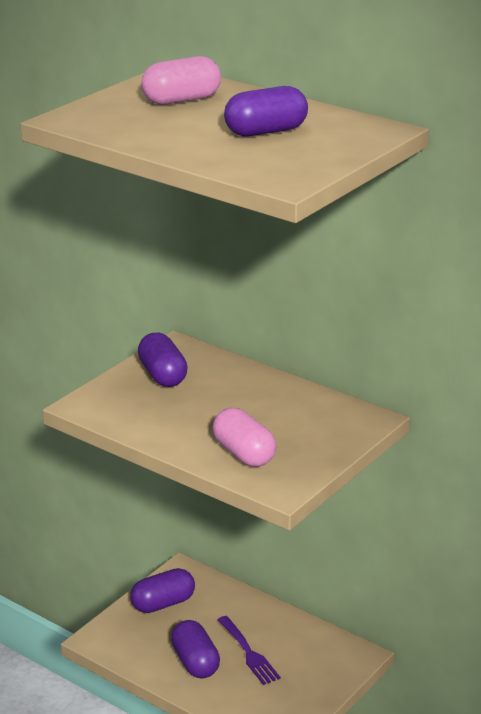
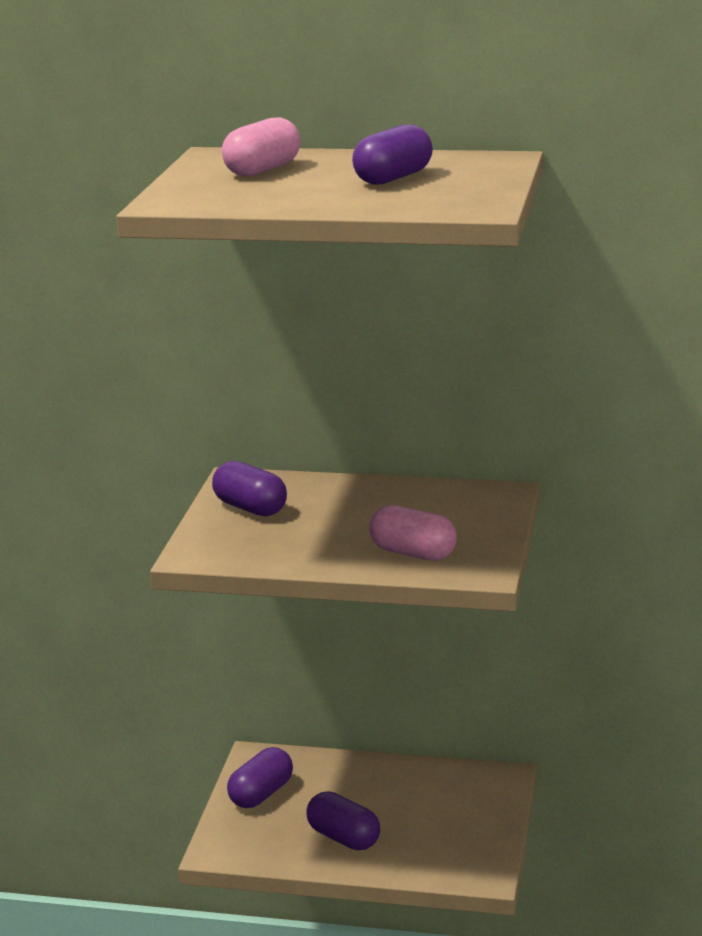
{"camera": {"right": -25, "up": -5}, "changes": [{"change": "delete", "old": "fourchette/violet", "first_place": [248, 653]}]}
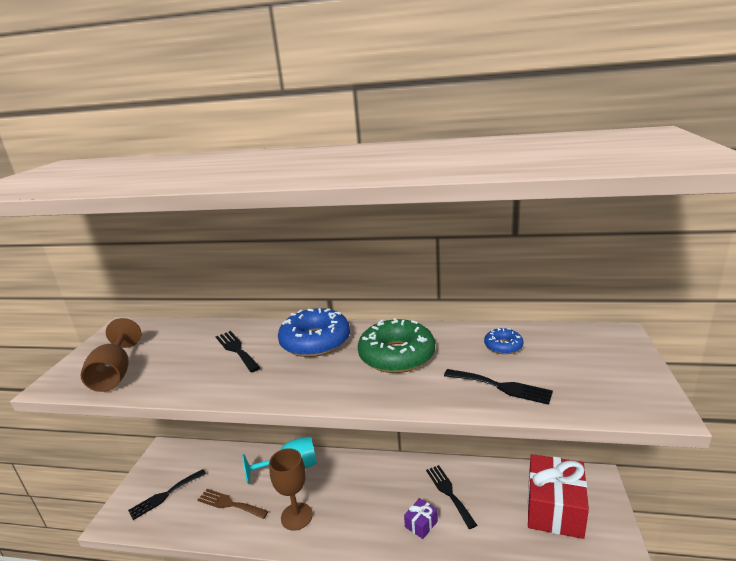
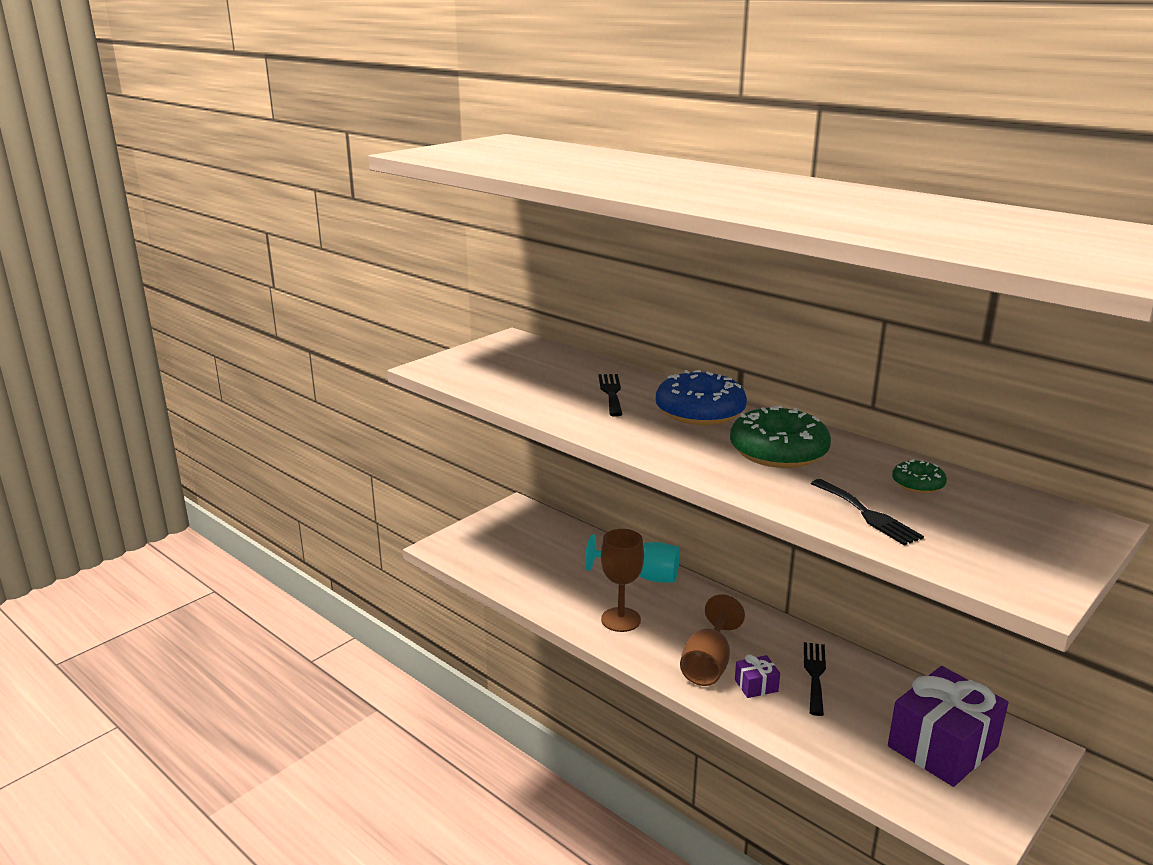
{"camera": {"right": 30, "up": 0}, "changes": [{"change": "move", "old": "verre à pied/marron", "first_place": [115, 374], "second_place": [708, 664]}, {"change": "delete", "old": "fourchette/noir", "first_place": [165, 495]}, {"change": "delete", "old": "fourchette/marron", "first_place": [230, 504]}, {"change": "recolor", "old": "beignet/bleu", "new": "beignet/vert", "first_place": [503, 346], "second_place": [918, 484]}, {"change": "recolor", "old": "cadeau/rouge", "new": "cadeau/violet", "first_place": [554, 508], "second_place": [942, 746]}]}
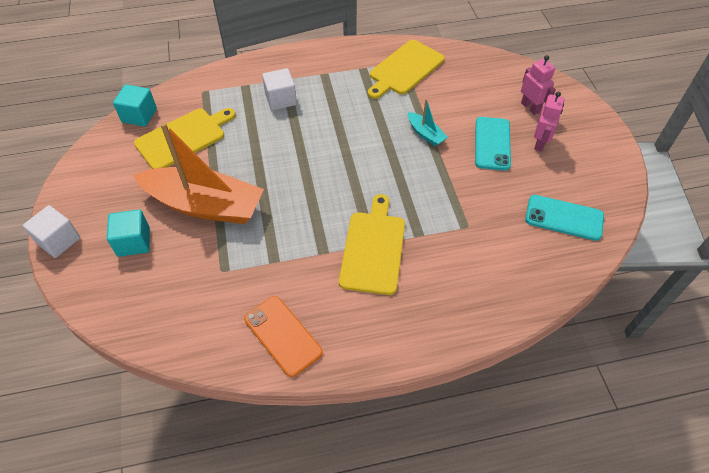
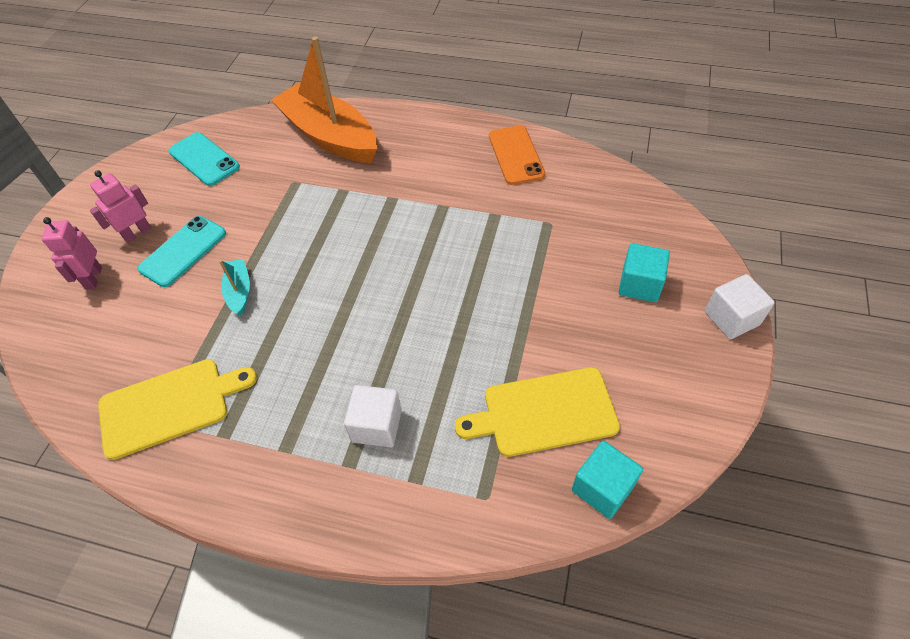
{"camera": {"right": -150, "up": 0}, "changes": [{"change": "move", "old": "bateau/orange", "first_place": [204, 205], "second_place": [330, 136]}, {"change": "delete", "old": "planche à découper/jaune", "first_place": [373, 248]}]}
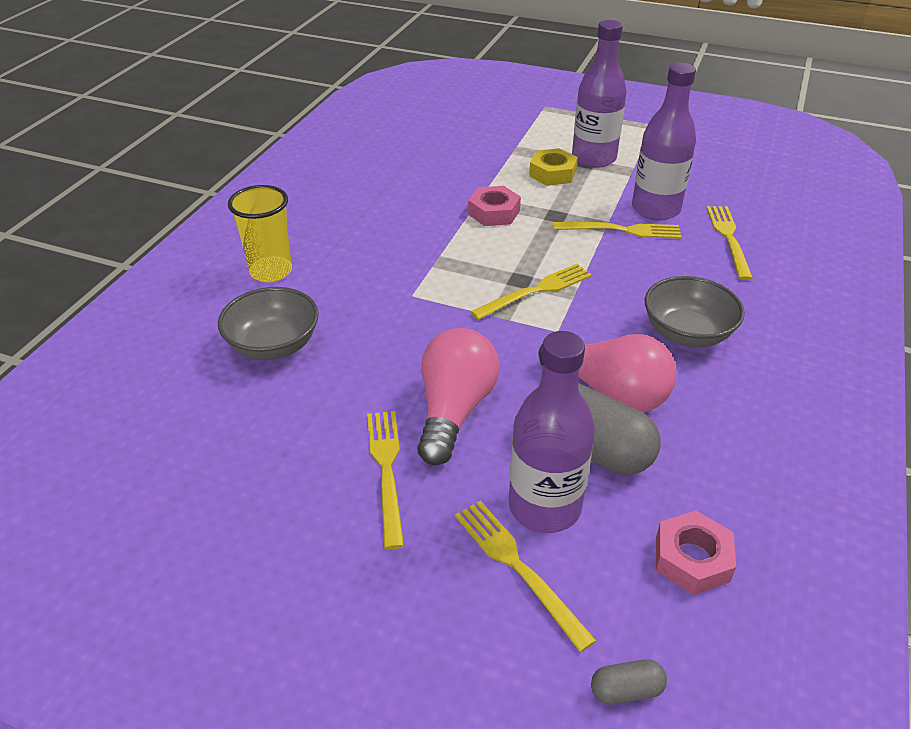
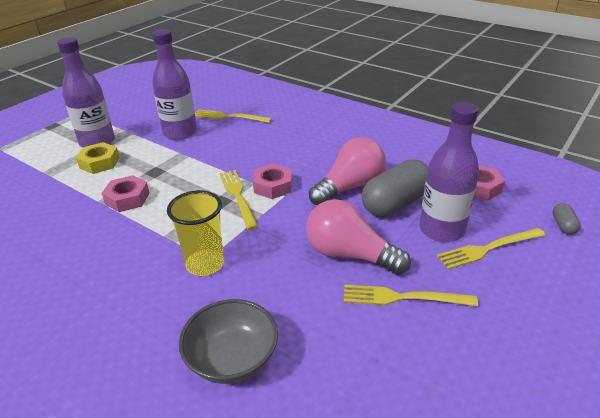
{"camera": {"right": -75, "up": -5}, "changes": [{"change": "move", "old": "gobelet/jaune", "first_place": [271, 271], "second_place": [205, 264]}, {"change": "delete", "old": "fourchette/jaune", "first_place": [622, 230]}, {"change": "delete", "old": "bol/gris", "first_place": [687, 333]}, {"change": "insert", "new": "écrou/rose", "second_place": [273, 186]}]}
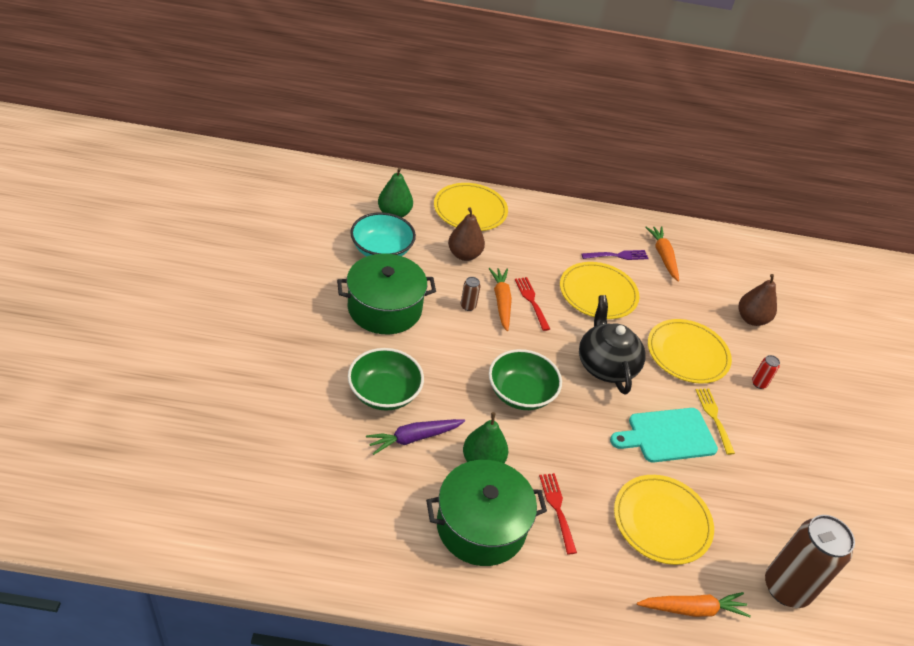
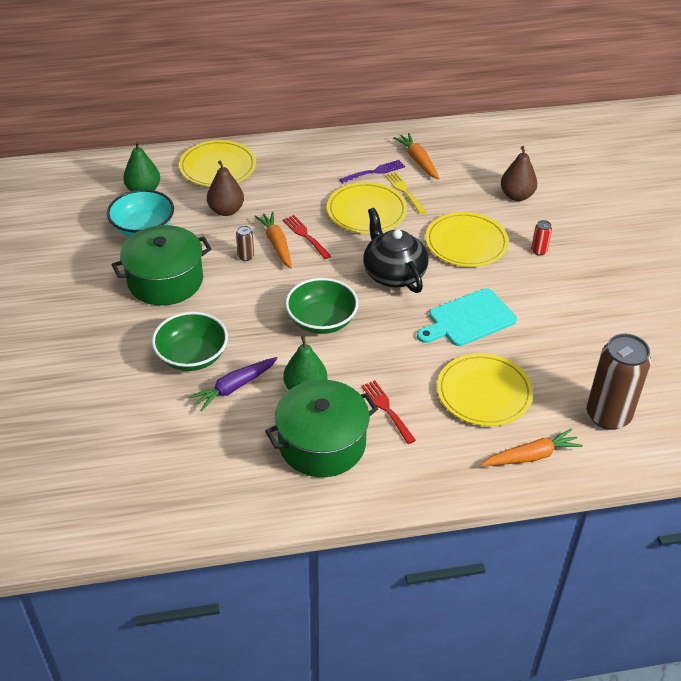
{"camera": {"right": -10, "up": 0}, "changes": [{"change": "move", "old": "fourchette/jaune", "first_place": [714, 418], "second_place": [405, 191]}]}
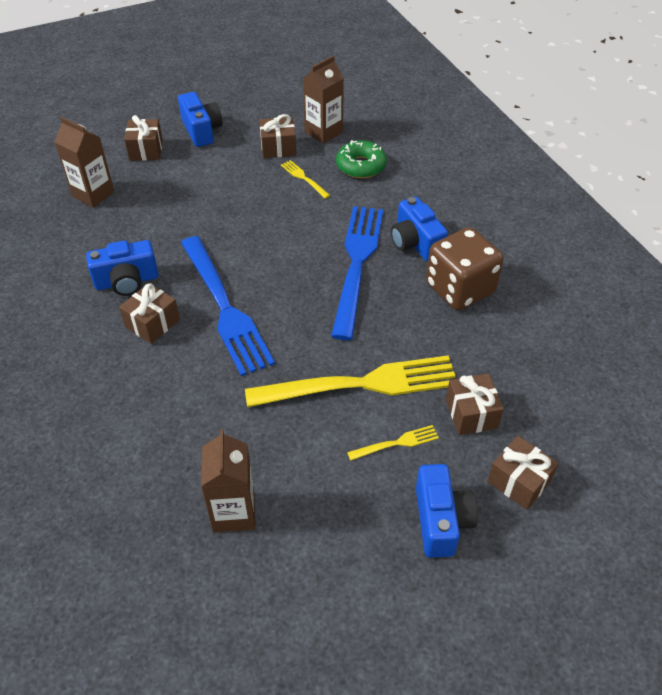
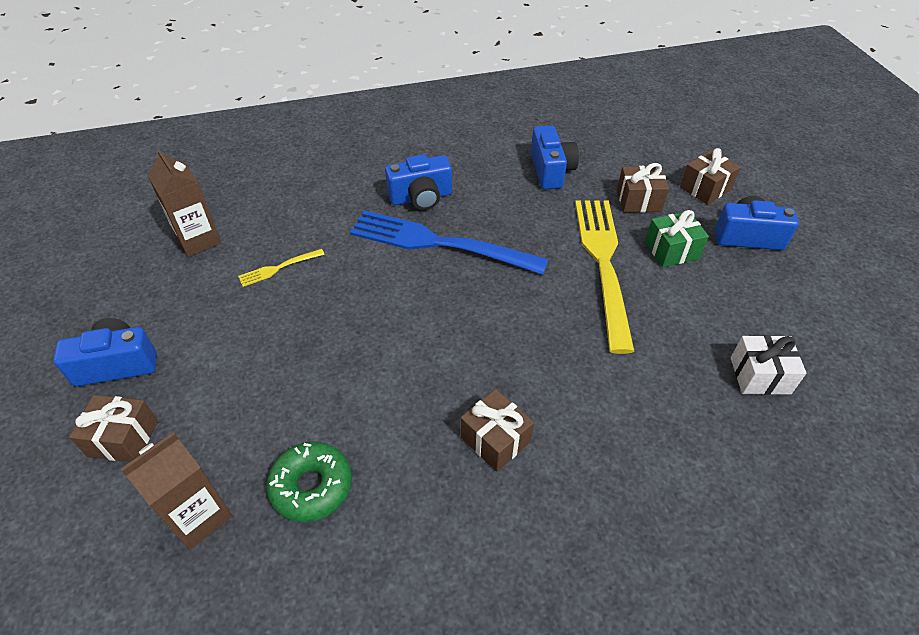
{"camera": {"right": -80, "up": 0}, "changes": [{"change": "move", "old": "appareil photo/bleu", "first_place": [127, 281], "second_place": [551, 171]}, {"change": "delete", "old": "fourchette/bleu", "first_place": [225, 307]}, {"change": "replace", "old": "brique de lait/marron", "new": "cadeau/blanc", "first_place": [234, 512], "second_place": [760, 375]}, {"change": "delete", "old": "cadeau/marron", "first_place": [278, 148]}, {"change": "move", "old": "beignet/vert", "first_place": [361, 166], "second_place": [311, 486]}, {"change": "replace", "old": "fourchette/jaune", "new": "cadeau/vert", "first_place": [396, 443], "second_place": [671, 250]}, {"change": "delete", "old": "dé/marron", "first_place": [460, 289]}]}
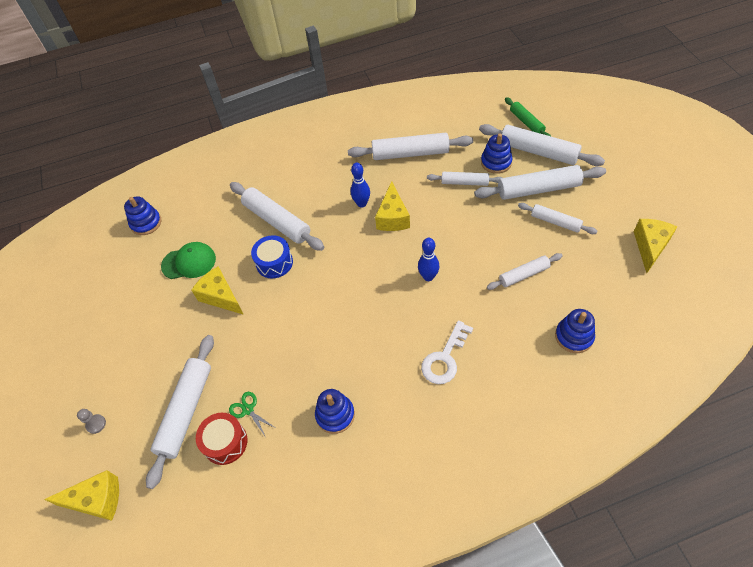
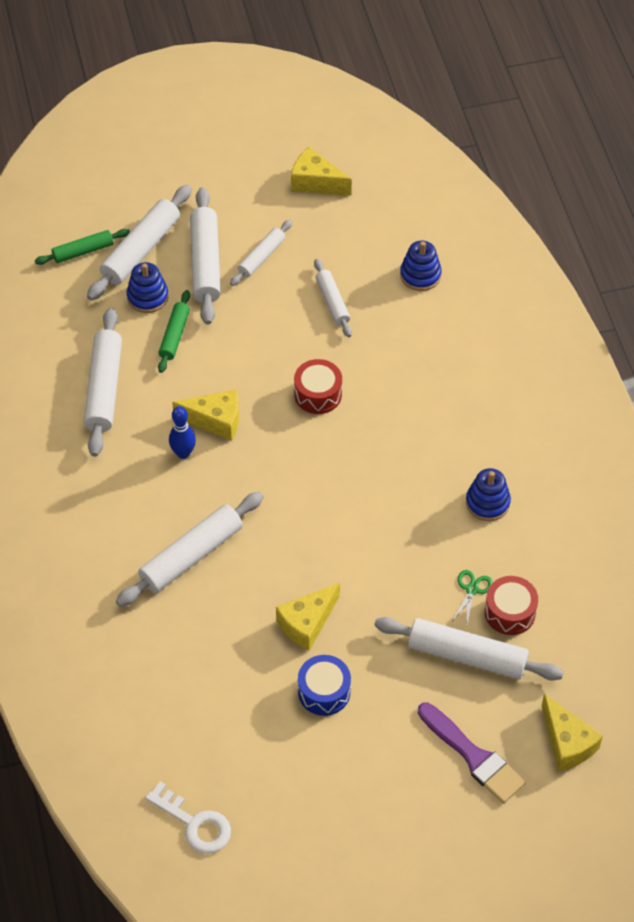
{"camera": {"right": -90, "up": 0}, "changes": [{"change": "rotate", "old": "fromage/jaune", "first_place": [97, 500], "second_place": [567, 742], "degrees": 150}, {"change": "replace", "old": "pion/gris", "new": "pinceau/violet", "first_place": [96, 424], "second_place": [473, 756]}, {"change": "delete", "old": "jouet à empiler/bleu", "first_place": [146, 223]}, {"change": "delete", "old": "casquette/vert", "first_place": [189, 262]}, {"change": "rotate", "old": "ciseaux/vert", "first_place": [248, 410], "second_place": [472, 589], "degrees": 150}, {"change": "move", "old": "tambour/bleu", "first_place": [274, 263], "second_place": [324, 692]}, {"change": "replace", "old": "quille/bleu", "new": "tambour/rouge", "first_place": [428, 277], "second_place": [318, 394]}, {"change": "move", "old": "clé/blanc", "first_place": [445, 358], "second_place": [195, 823]}, {"change": "recolor", "old": "rouleau à pâtisserie/blanc", "new": "rouleau à pâtisserie/vert", "first_place": [464, 182], "second_place": [174, 335]}]}
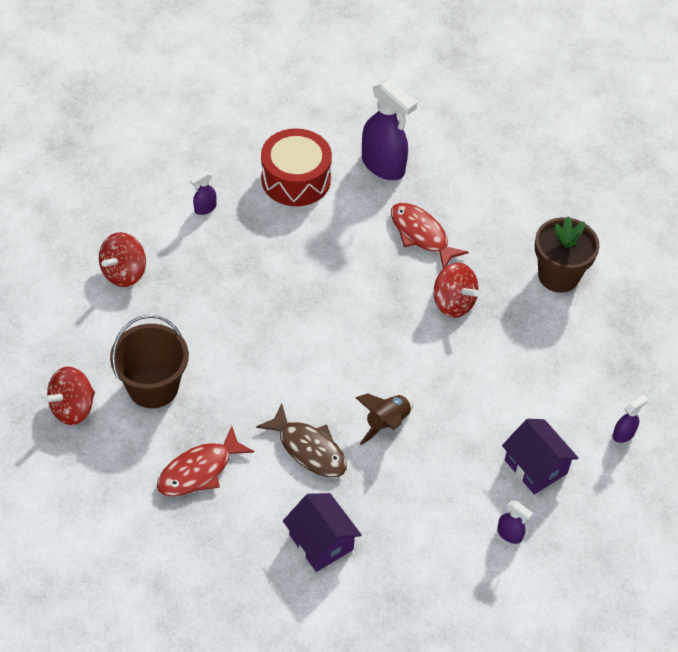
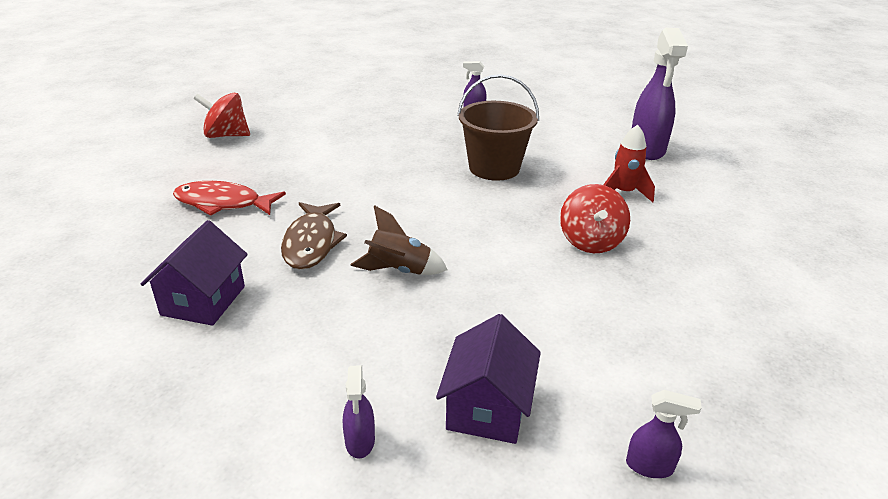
{"camera": {"right": 50, "up": -20}, "changes": [{"change": "delete", "old": "toupie/rouge", "first_place": [124, 273]}, {"change": "move", "old": "seau/marron", "first_place": [153, 386], "second_place": [494, 168]}, {"change": "delete", "old": "tambour/rouge", "first_place": [296, 179]}, {"change": "replace", "old": "poisson/rouge", "new": "fusée/rouge", "first_place": [421, 235], "second_place": [623, 193]}, {"change": "delete", "old": "pot de fleurs/marron", "first_place": [558, 276]}]}
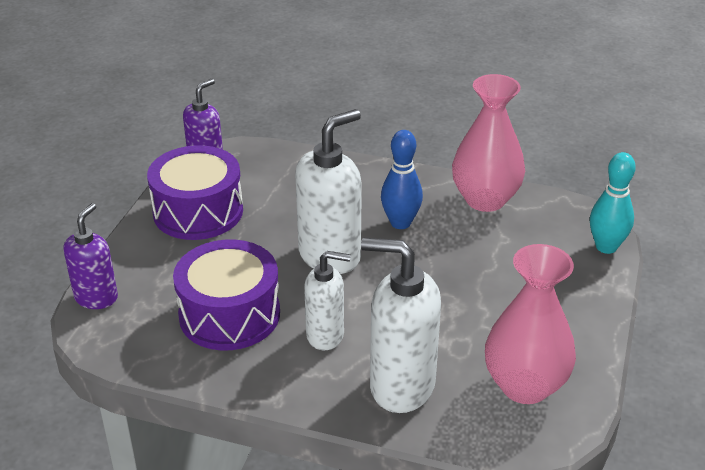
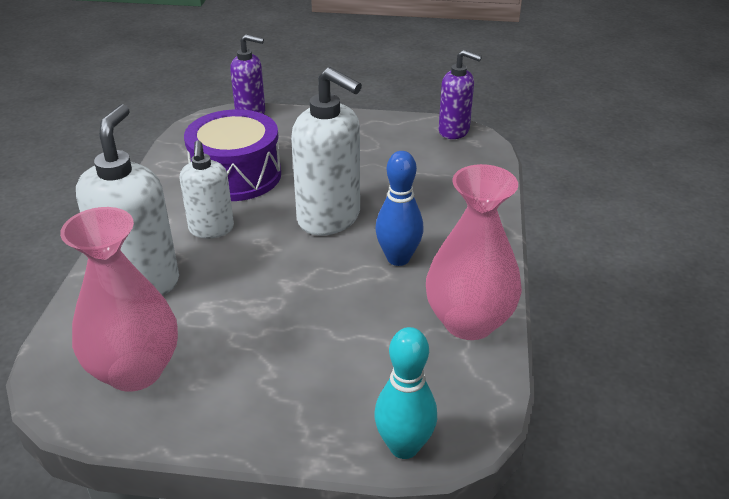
{"camera": {"right": 80, "up": 0}, "changes": [{"change": "delete", "old": "tambour/violet", "first_place": [198, 211]}]}
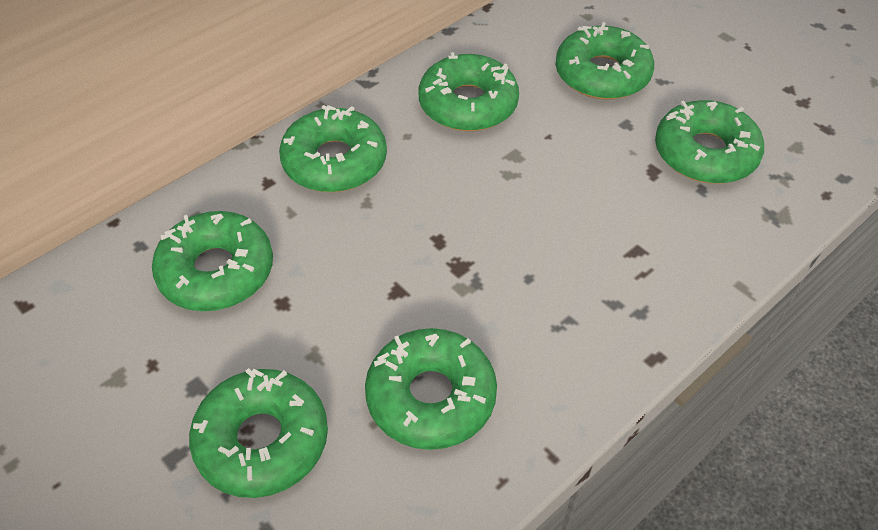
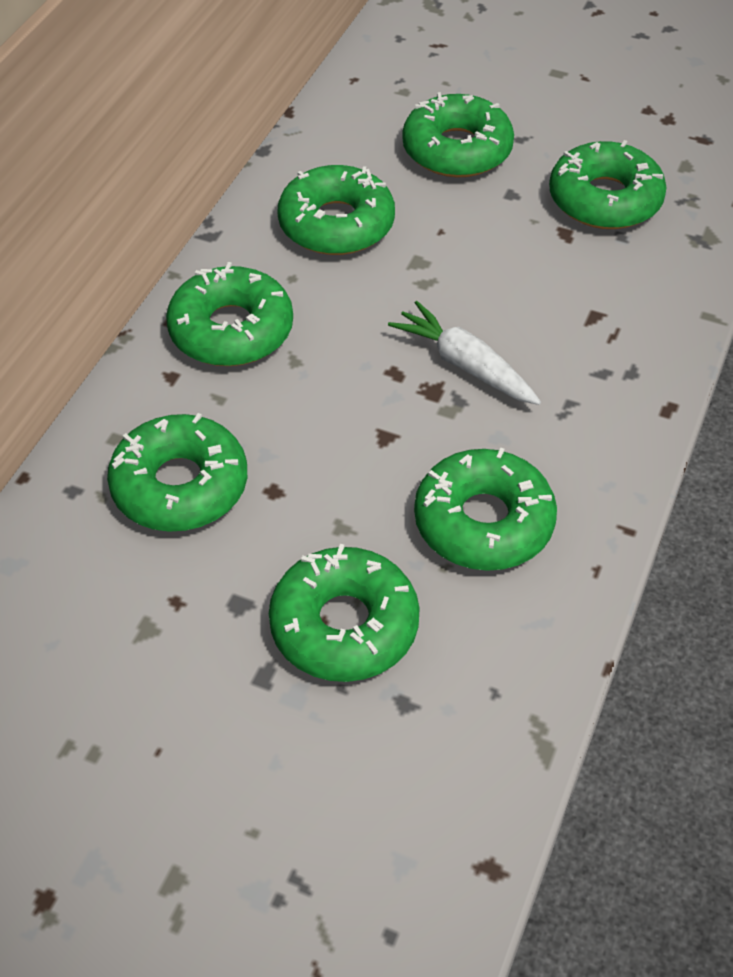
{"camera": {"right": -25, "up": 0}, "changes": [{"change": "insert", "new": "carotte/blanc", "second_place": [464, 365]}]}
